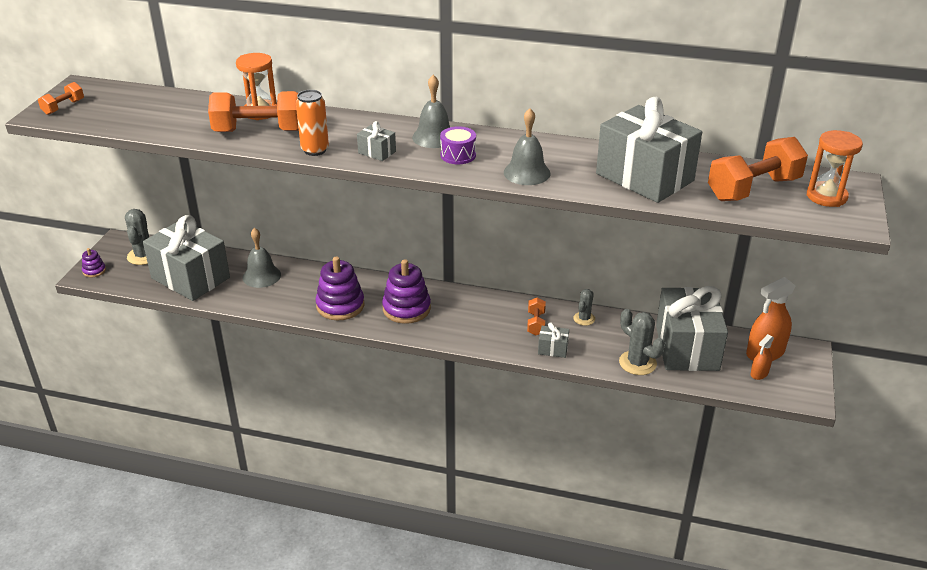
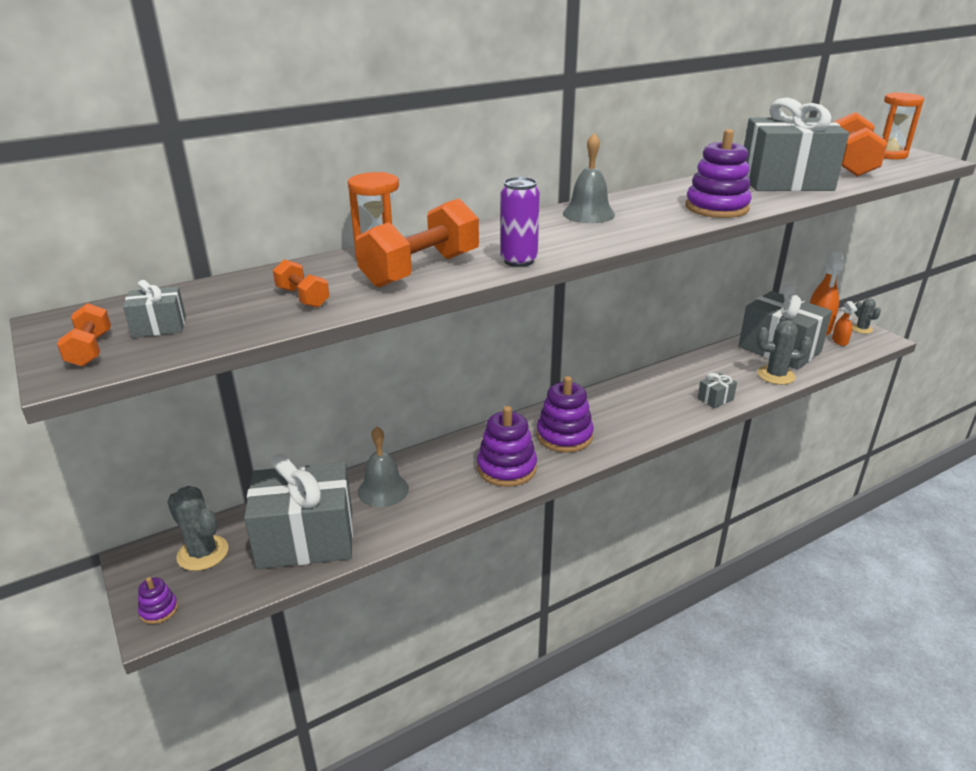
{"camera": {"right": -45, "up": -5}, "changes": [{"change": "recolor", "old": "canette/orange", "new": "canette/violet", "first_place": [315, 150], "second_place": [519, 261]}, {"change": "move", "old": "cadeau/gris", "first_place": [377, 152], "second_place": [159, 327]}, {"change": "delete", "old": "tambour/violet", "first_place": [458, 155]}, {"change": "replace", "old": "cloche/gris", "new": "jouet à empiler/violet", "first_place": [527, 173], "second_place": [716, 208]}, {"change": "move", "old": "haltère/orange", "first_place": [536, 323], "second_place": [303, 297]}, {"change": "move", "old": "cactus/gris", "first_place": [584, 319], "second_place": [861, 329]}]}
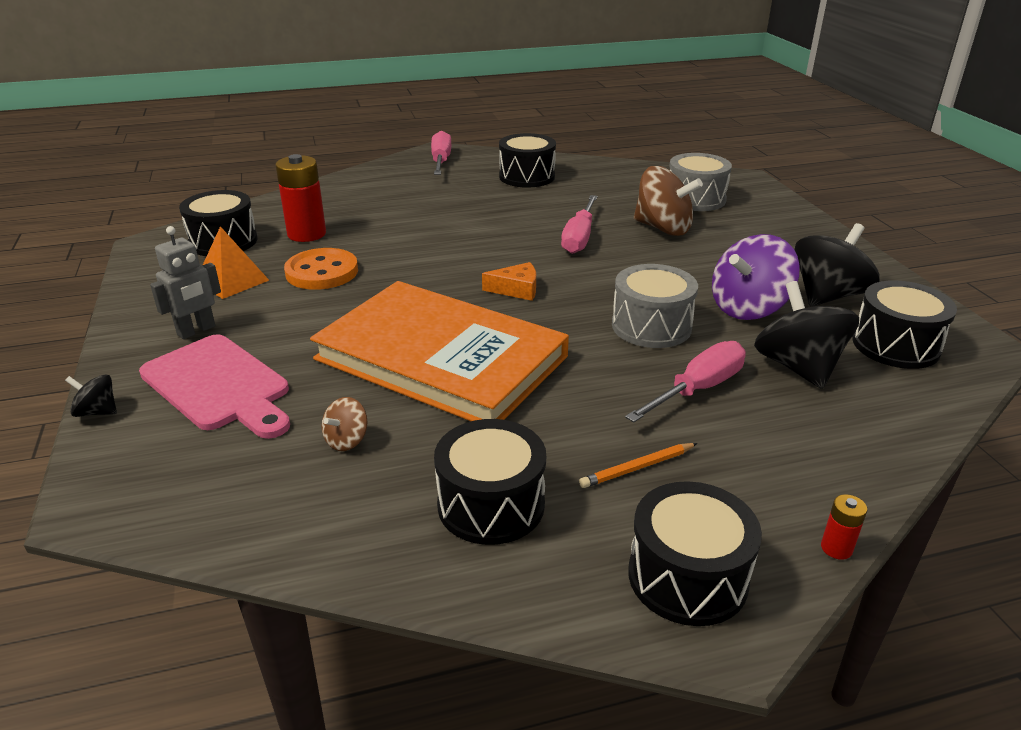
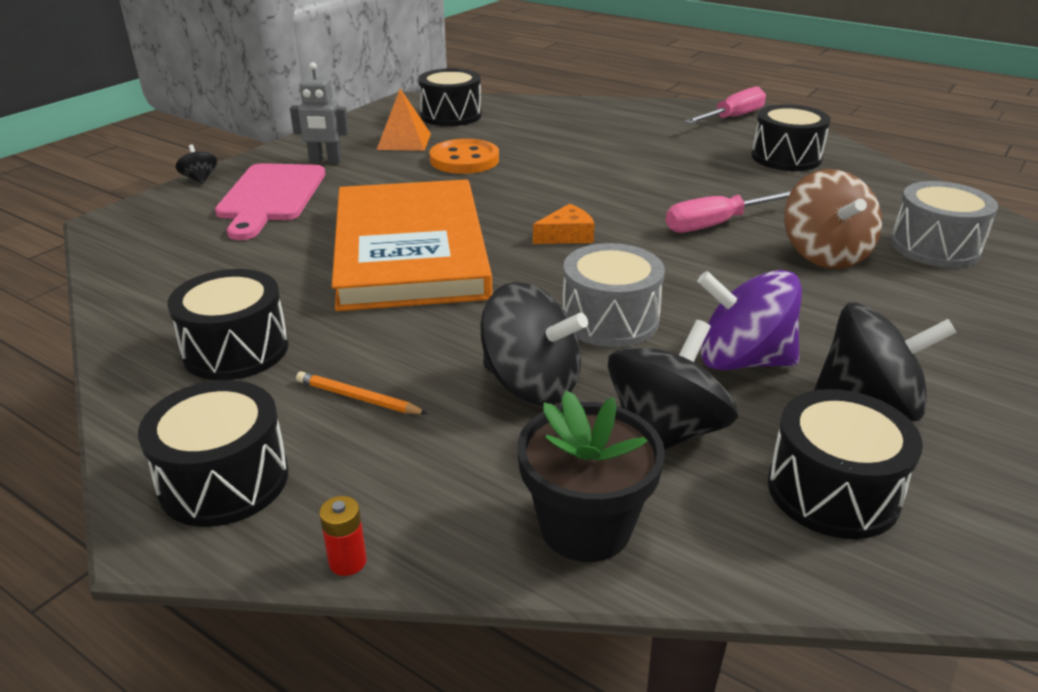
{"camera": {"right": 50, "up": 0}, "changes": [{"change": "delete", "old": "pile/rouge", "first_place": [307, 234]}, {"change": "delete", "old": "toupie/marron", "first_place": [347, 440]}, {"change": "rotate", "old": "fromage/orange", "first_place": [516, 289], "second_place": [566, 235], "degrees": -75}, {"change": "replace", "old": "tournevis/rose", "new": "toupie/noir", "first_place": [698, 389], "second_place": [531, 385]}, {"change": "insert", "new": "pot de fleurs/noir", "second_place": [585, 527]}]}
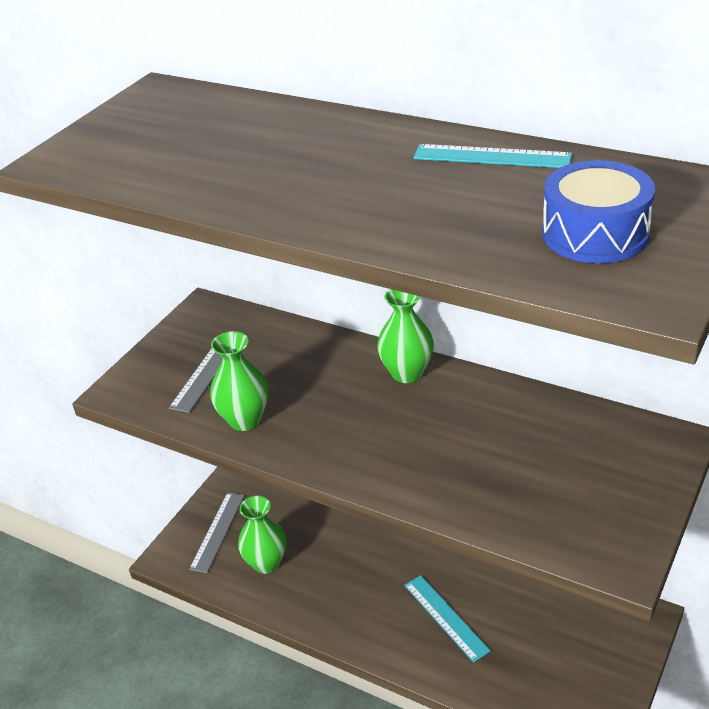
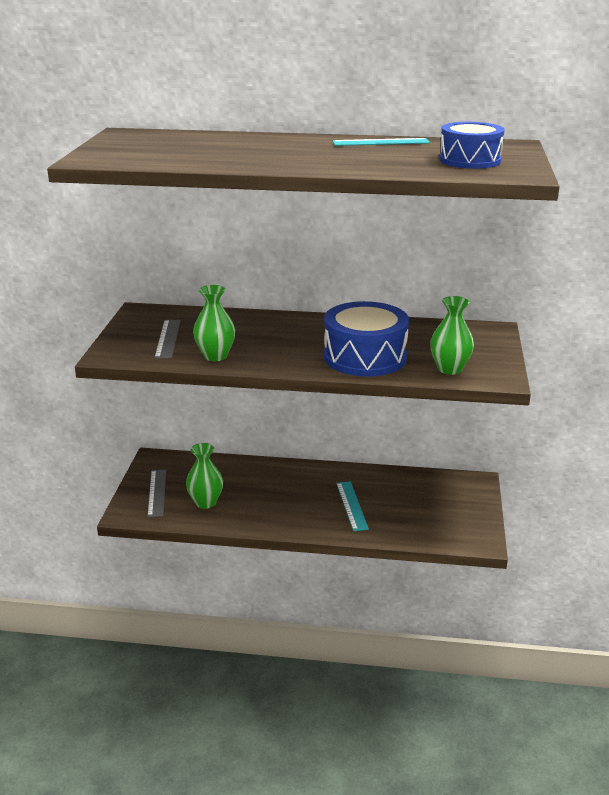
{"camera": {"right": -25, "up": -10}, "changes": [{"change": "move", "old": "vase/vert", "first_place": [407, 373], "second_place": [449, 369]}, {"change": "rotate", "old": "règle/turquoise", "first_place": [446, 617], "second_place": [351, 505], "degrees": 45}, {"change": "insert", "new": "tambour/bleu", "second_place": [365, 357]}]}
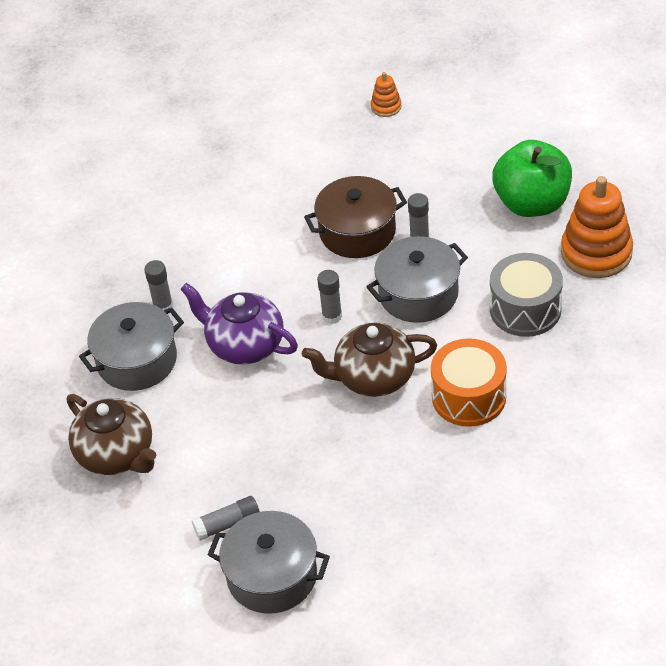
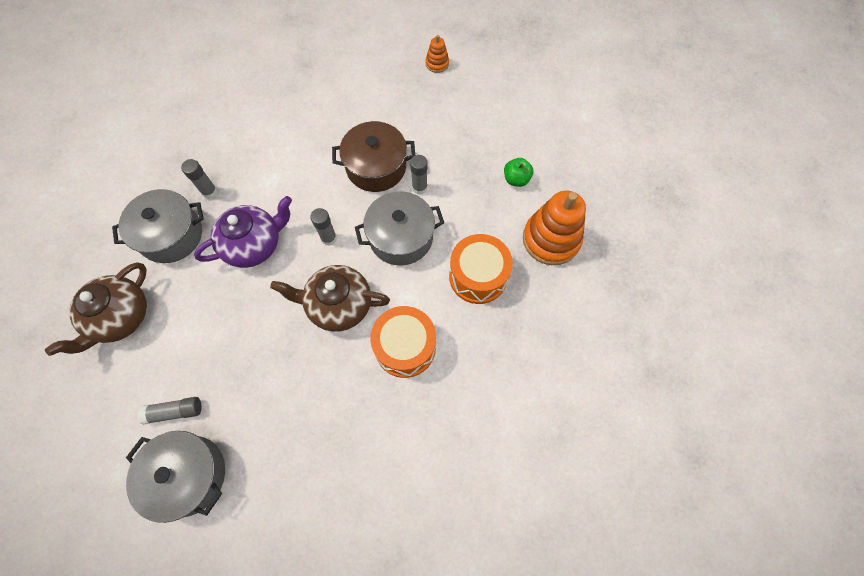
{"camera": {"right": 10, "up": 20}, "changes": [{"change": "rotate", "old": "théière/marron", "first_place": [117, 455], "second_place": [121, 317], "degrees": 60}, {"change": "rotate", "old": "théière/violet", "first_place": [244, 345], "second_place": [254, 245], "degrees": 105}, {"change": "recolor", "old": "tambour/gris", "new": "tambour/orange", "first_place": [525, 309], "second_place": [478, 276]}, {"change": "resize", "old": "pomme/vert", "first_place": [532, 203], "second_place": [516, 179], "factor": 0.46}]}
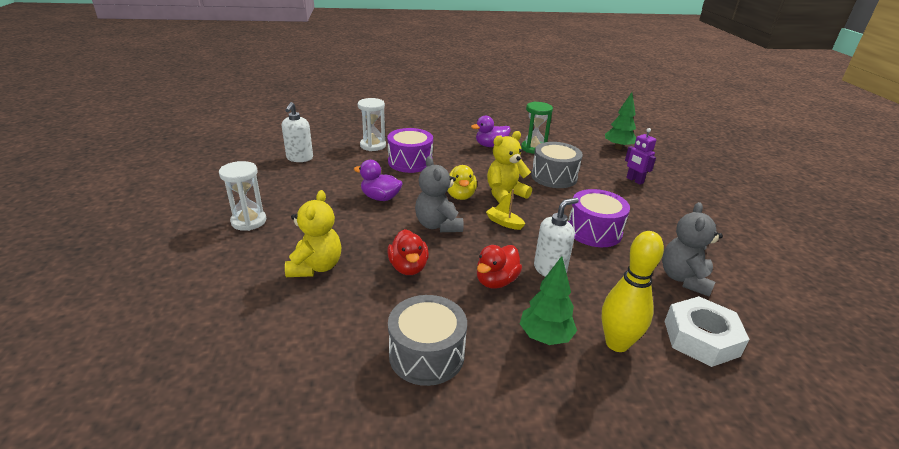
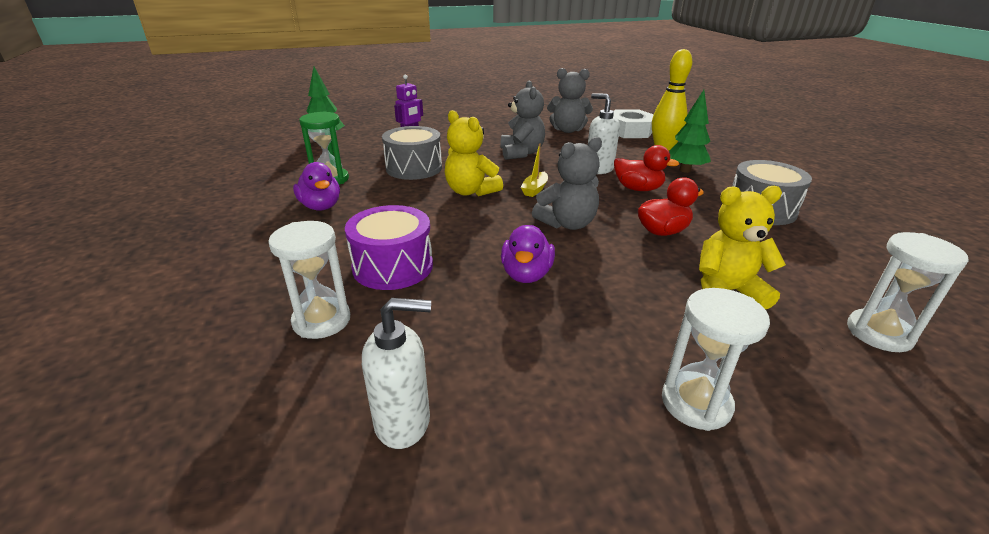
{"camera": {"right": -100, "up": 0}, "changes": [{"change": "delete", "old": "canard/jaune", "first_place": [460, 195]}, {"change": "replace", "old": "tambour/violet", "new": "ours en peluche/gris", "first_place": [594, 231], "second_place": [521, 153]}, {"change": "insert", "new": "sablier/blanc", "second_place": [879, 333]}]}
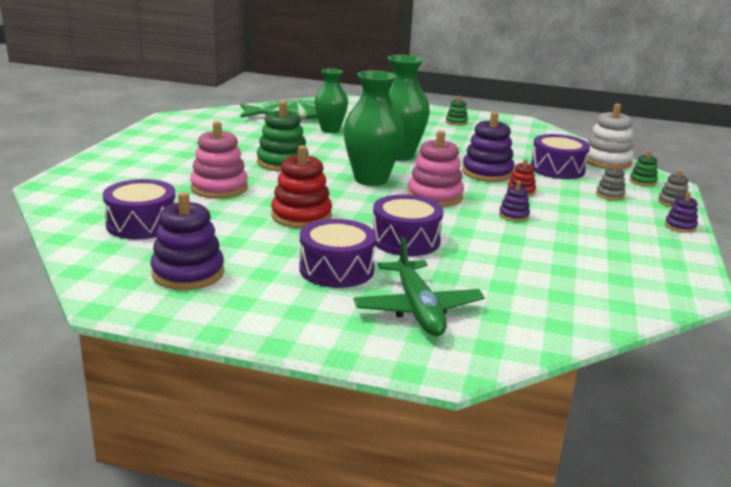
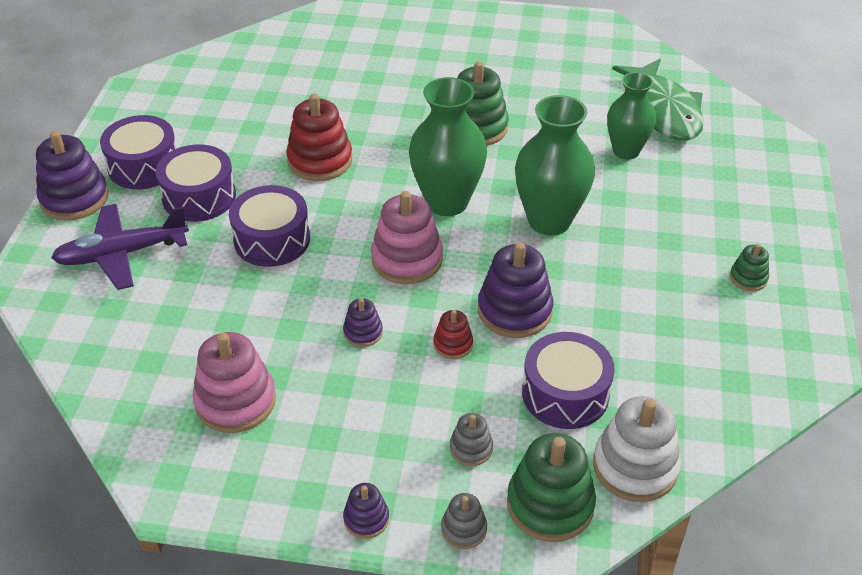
{"camera": {"right": 85, "up": 20}, "changes": [{"change": "move", "old": "tambour/violet", "first_place": [142, 224], "second_place": [144, 166]}, {"change": "move", "old": "jouet à empiler/violet", "first_place": [188, 273], "second_place": [74, 198]}, {"change": "move", "old": "jouet à empiler/rose", "first_place": [219, 188], "second_place": [235, 401]}, {"change": "recolor", "old": "avion/vert", "new": "avion/violet", "first_place": [417, 309], "second_place": [122, 254]}, {"change": "resize", "old": "jouet à empiler/vert", "first_place": [642, 181], "second_place": [550, 504], "factor": 1.94}]}
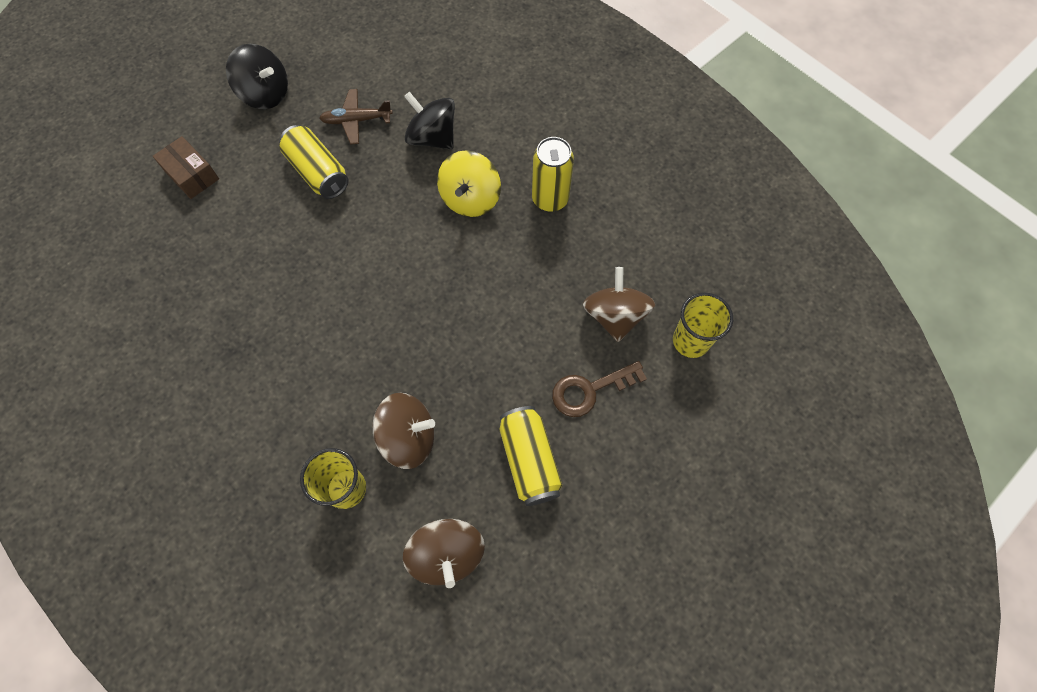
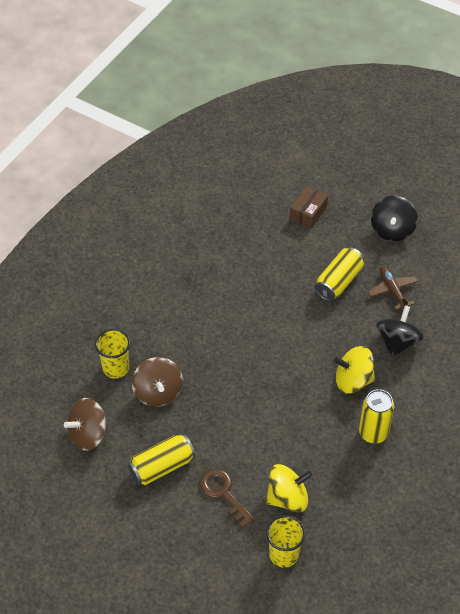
{"camera": {"right": 75, "up": -15}, "changes": [{"change": "recolor", "old": "toupie/marron", "new": "toupie/jaune", "first_place": [615, 316], "second_place": [287, 498]}]}
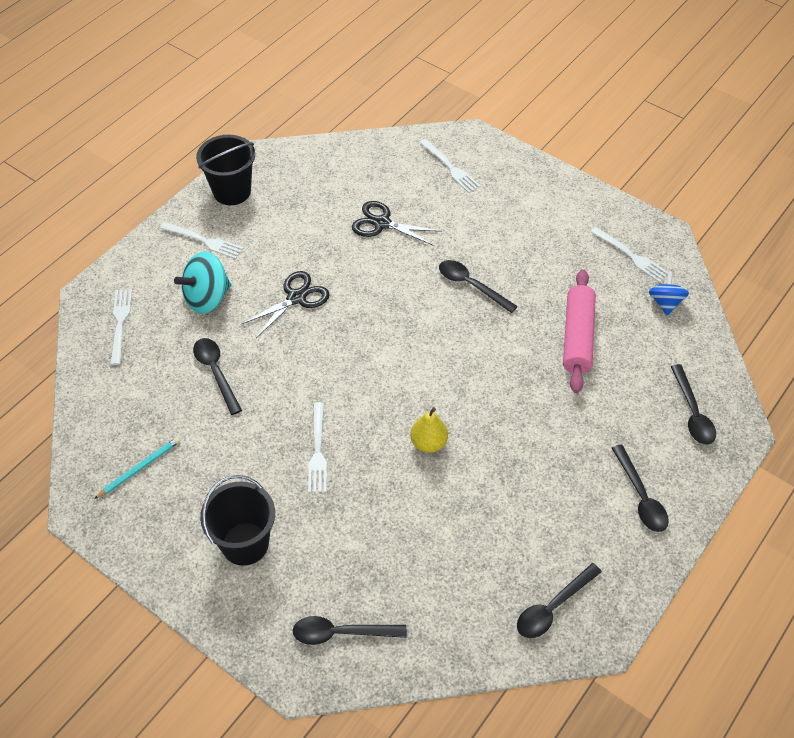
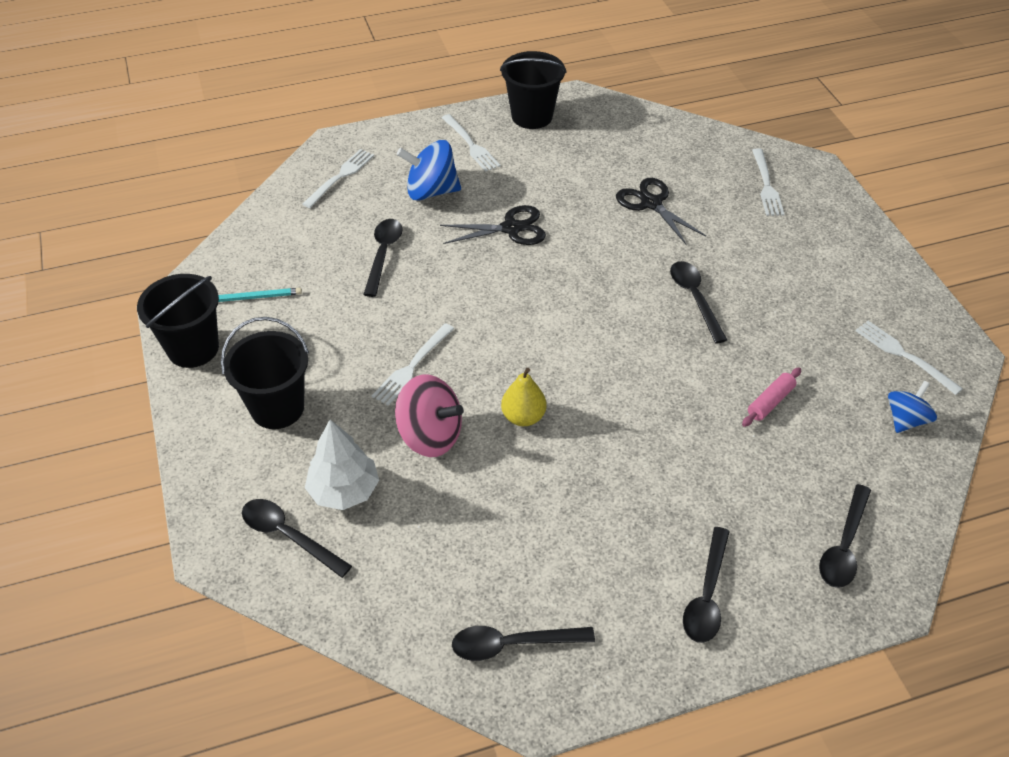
{"camera": {"right": 35, "up": -5}, "changes": [{"change": "recolor", "old": "toupie/turquoise", "new": "toupie/bleu", "first_place": [207, 298], "second_place": [431, 191]}, {"change": "resize", "old": "rouleau à pâtisserie/rose", "first_place": [577, 337], "second_place": [770, 402], "factor": 0.51}, {"change": "rotate", "old": "fourchette/blanc", "first_place": [631, 256], "second_place": [903, 355], "degrees": 150}, {"change": "insert", "new": "seau/noir", "second_place": [193, 348]}, {"change": "insert", "new": "arbre/blanc", "second_place": [344, 491]}, {"change": "insert", "new": "toupie/rose", "second_place": [430, 436]}]}
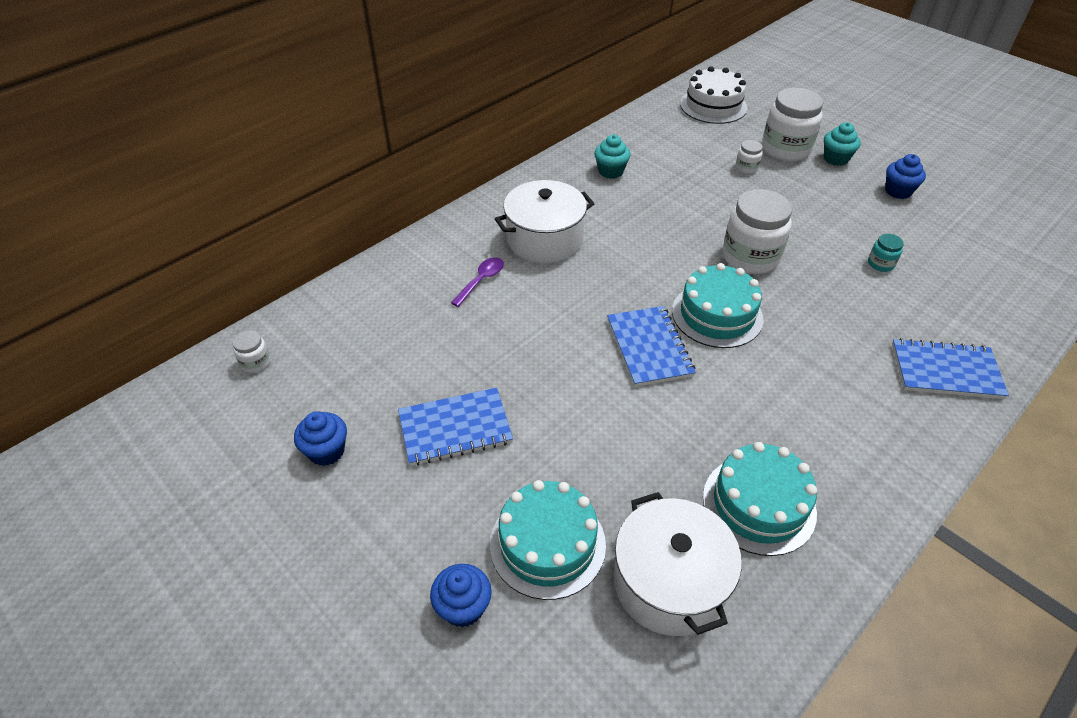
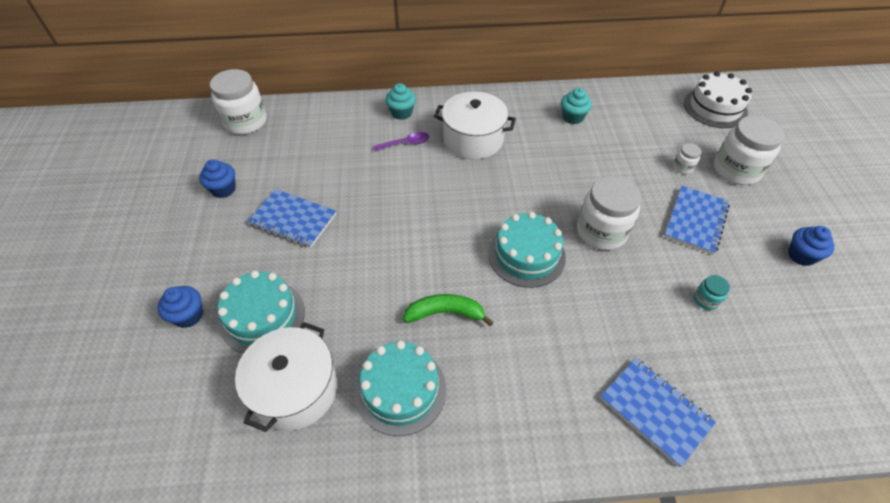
{"camera": {"right": 40, "up": 5}, "changes": [{"change": "resize", "old": "bocal/blanc", "first_place": [256, 363], "second_place": [245, 122], "factor": 2.2}, {"change": "move", "old": "carnet/bleu", "first_place": [649, 347], "second_place": [695, 221]}, {"change": "move", "old": "muffin/turquoise", "first_place": [835, 159], "second_place": [401, 113]}, {"change": "insert", "new": "banane/vert", "second_place": [445, 313]}]}
